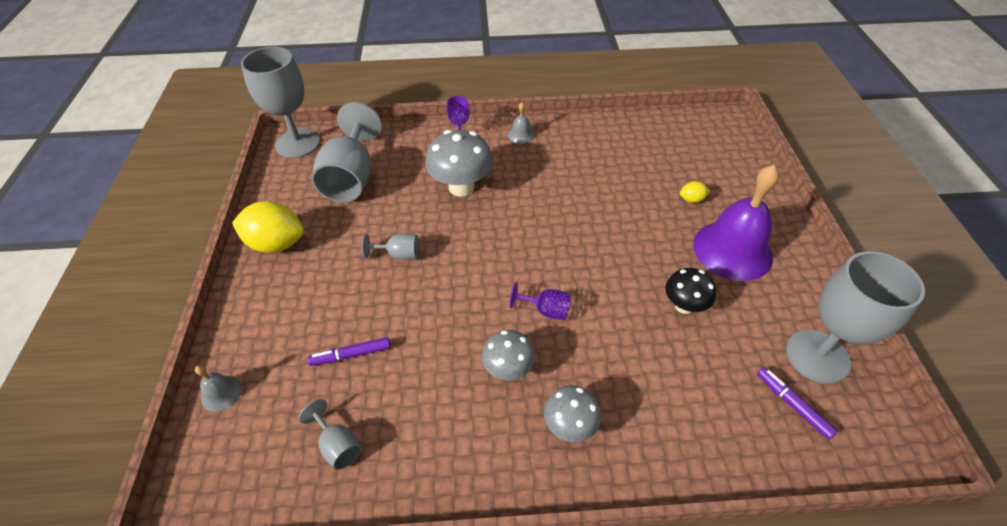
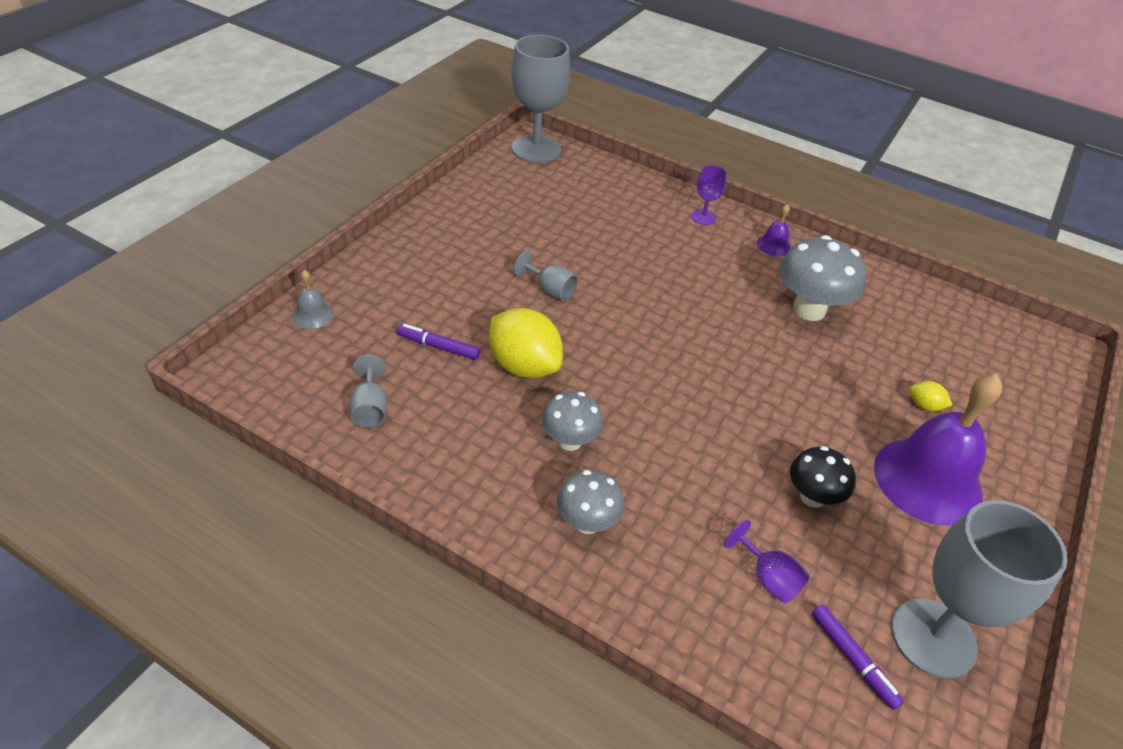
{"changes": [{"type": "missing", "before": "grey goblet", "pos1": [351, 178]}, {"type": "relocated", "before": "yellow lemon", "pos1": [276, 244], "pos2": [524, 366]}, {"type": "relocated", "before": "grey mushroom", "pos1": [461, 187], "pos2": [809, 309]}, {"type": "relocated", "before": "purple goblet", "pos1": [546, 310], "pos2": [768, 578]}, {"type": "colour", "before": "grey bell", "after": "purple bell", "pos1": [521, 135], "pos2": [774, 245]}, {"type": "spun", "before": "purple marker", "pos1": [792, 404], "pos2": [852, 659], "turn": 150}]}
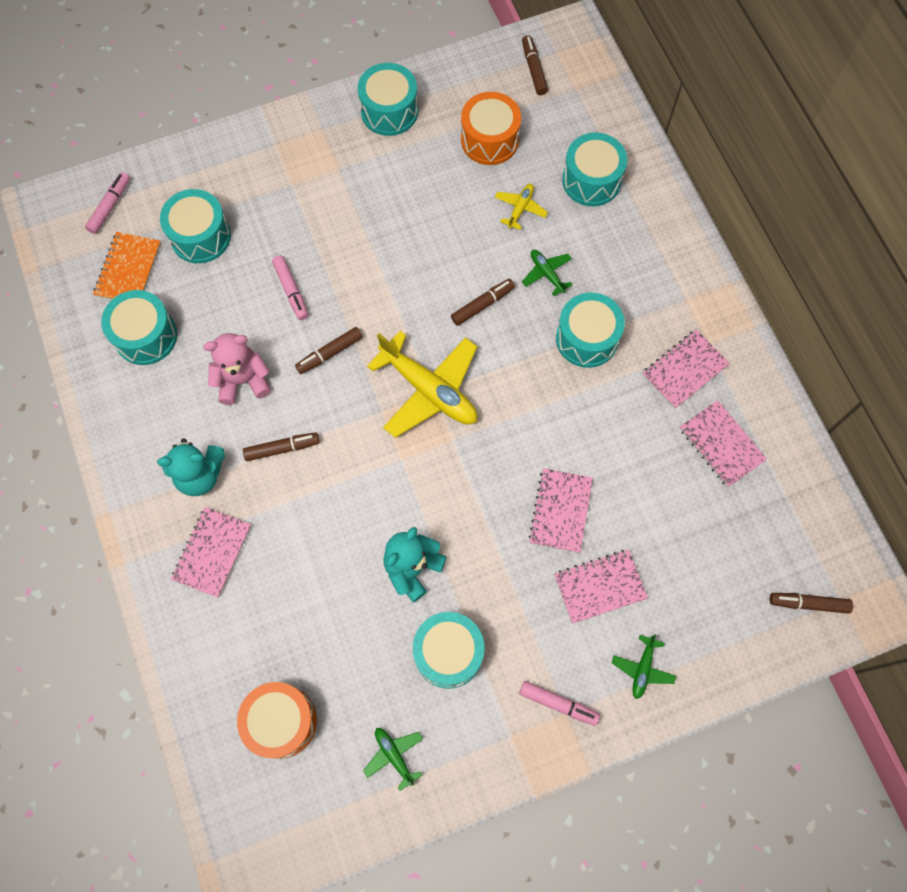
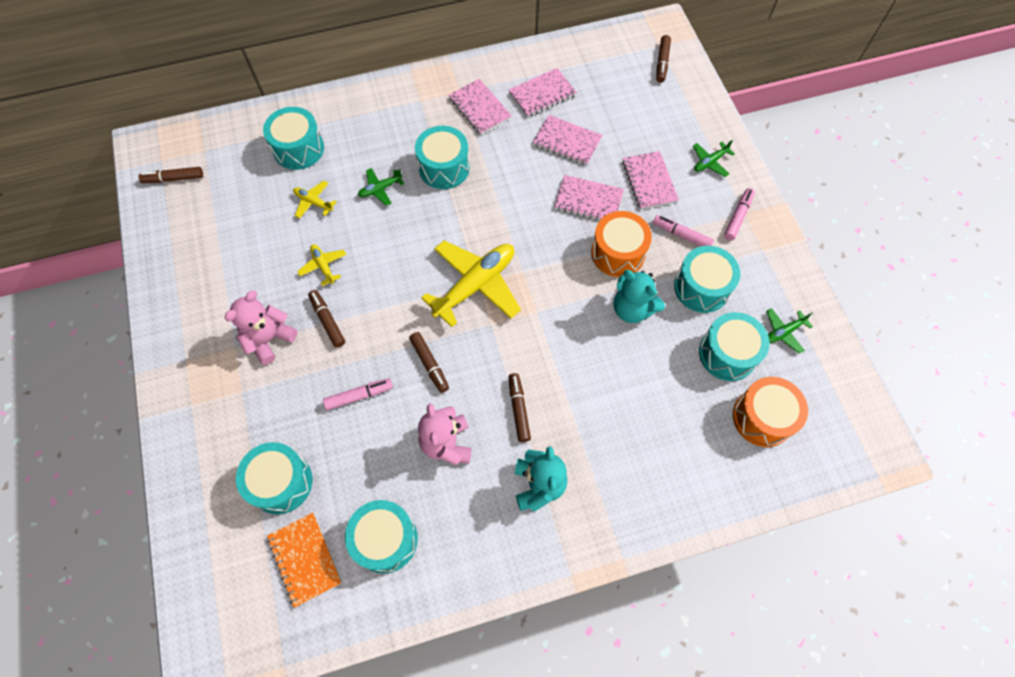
{"changes": [{"type": "appeared", "after": "pink teddy bear", "pos2": [269, 339]}, {"type": "appeared", "after": "yellow plane", "pos2": [323, 266]}, {"type": "relocated", "before": "pink marker", "pos1": [110, 206], "pos2": [681, 235]}, {"type": "relocated", "before": "pink notebook", "pos1": [212, 552], "pos2": [567, 141]}, {"type": "relocated", "before": "turquoise drum", "pos1": [389, 111], "pos2": [727, 354]}, {"type": "relocated", "before": "brown marker", "pos1": [483, 305], "pos2": [327, 321]}, {"type": "relocated", "before": "orange drum", "pos1": [489, 140], "pos2": [618, 253]}, {"type": "spun", "before": "orange notebook", "pos1": [128, 269], "pos2": [305, 559], "turn": 45}, {"type": "spun", "before": "green plane", "pos1": [642, 669], "pos2": [710, 162], "turn": 120}]}
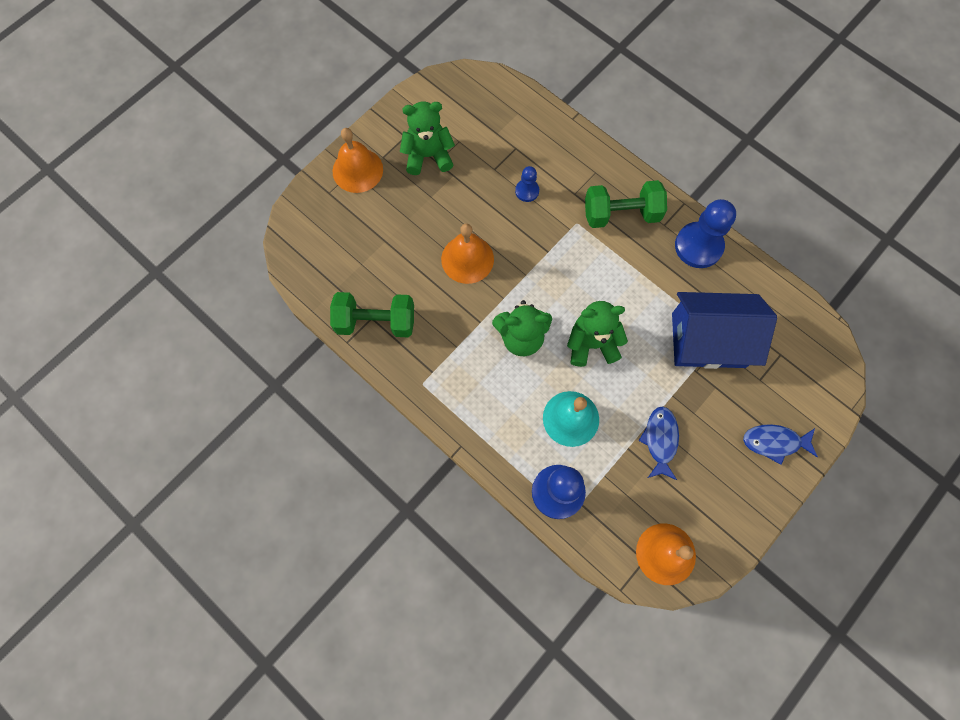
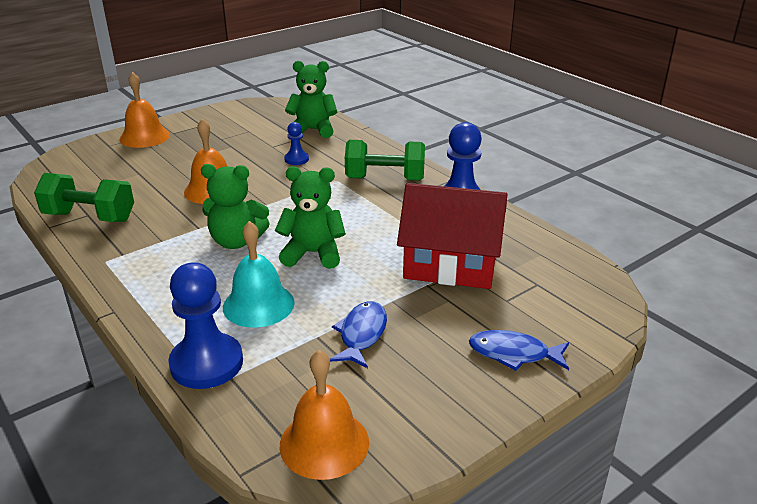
{"changes": [{"type": "relocated", "before": "green teddy bear", "pos1": [428, 156], "pos2": [313, 130]}, {"type": "colour", "before": "blue house", "after": "red house", "pos1": [708, 340], "pos2": [450, 265]}]}
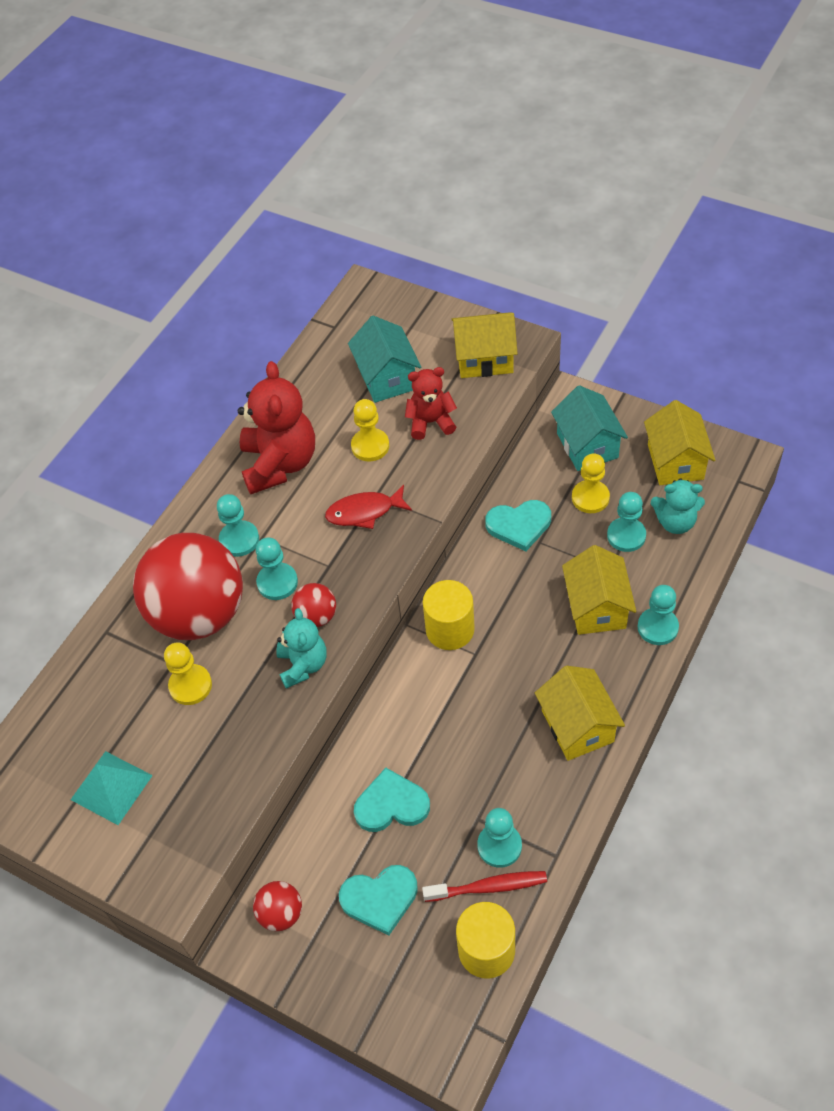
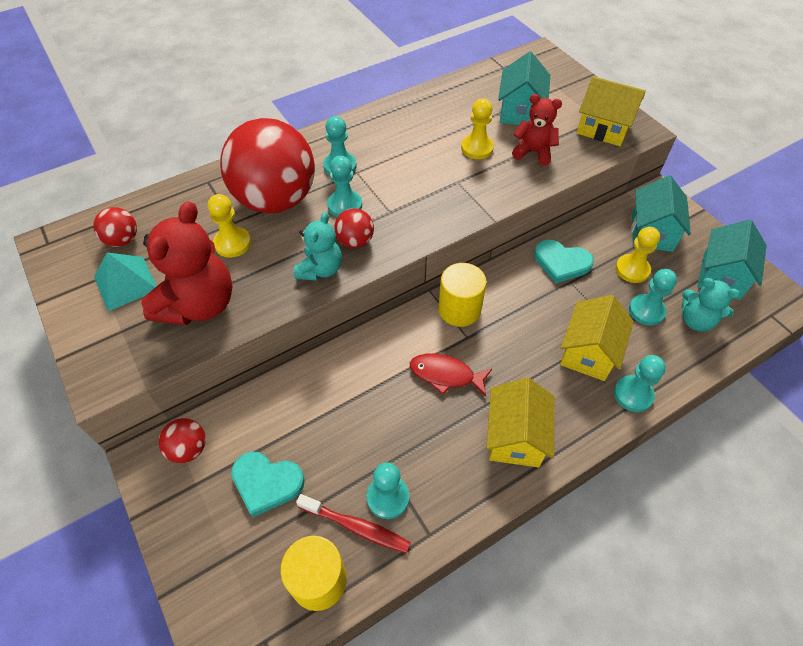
{"changes": [{"type": "missing", "before": "turquoise heart", "pos1": [391, 804]}, {"type": "appeared", "after": "red ball", "pos2": [123, 240]}, {"type": "relocated", "before": "red teddy bear", "pos1": [280, 464], "pos2": [199, 305]}, {"type": "relocated", "before": "red fish", "pos1": [364, 512], "pos2": [445, 375]}, {"type": "colour", "before": "yellow house", "after": "turquoise house", "pos1": [675, 462], "pos2": [721, 276]}]}
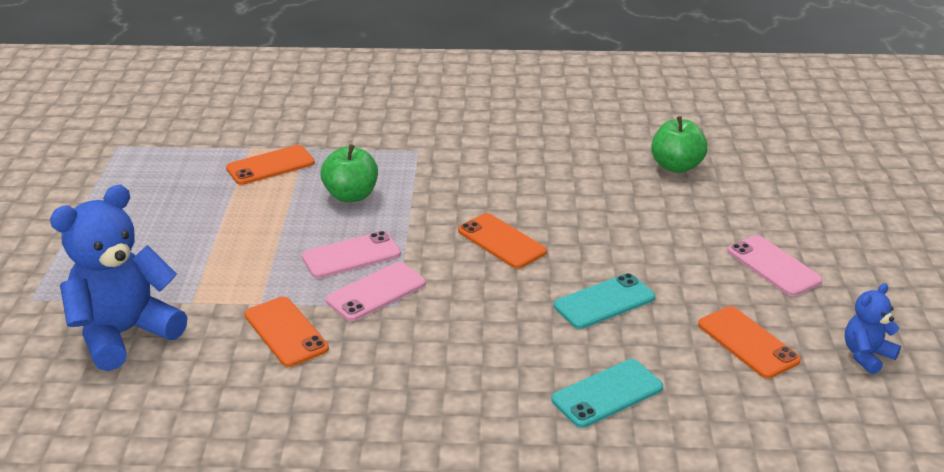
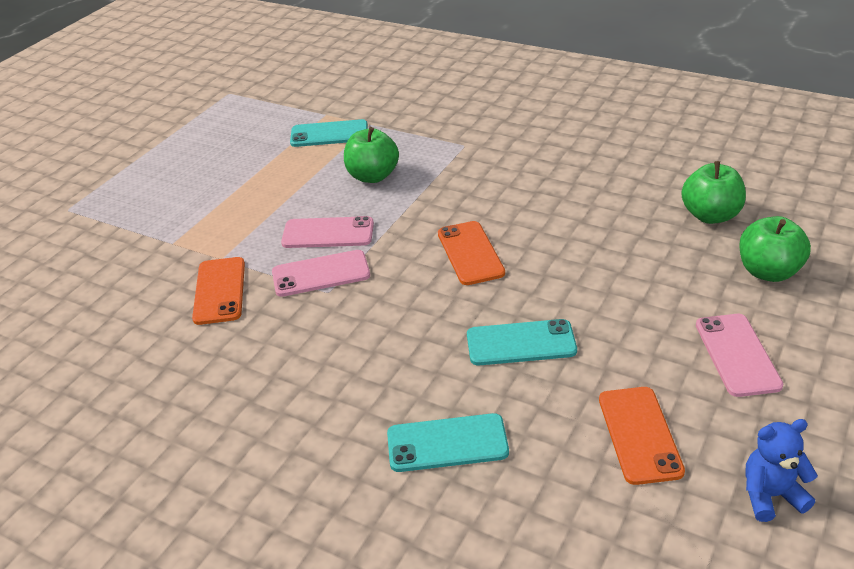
{"changes": [{"type": "missing", "before": "blue teddy bear", "pos1": [124, 334]}, {"type": "appeared", "after": "green apple", "pos2": [768, 272]}, {"type": "colour", "before": "orange phone", "after": "turquoise phone", "pos1": [270, 166], "pos2": [329, 134]}]}
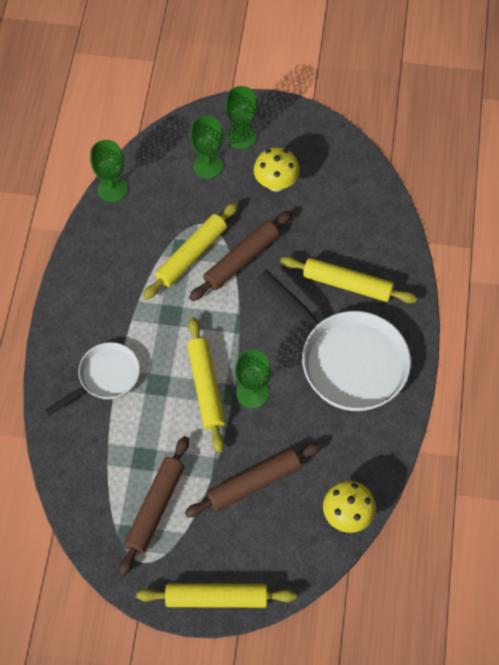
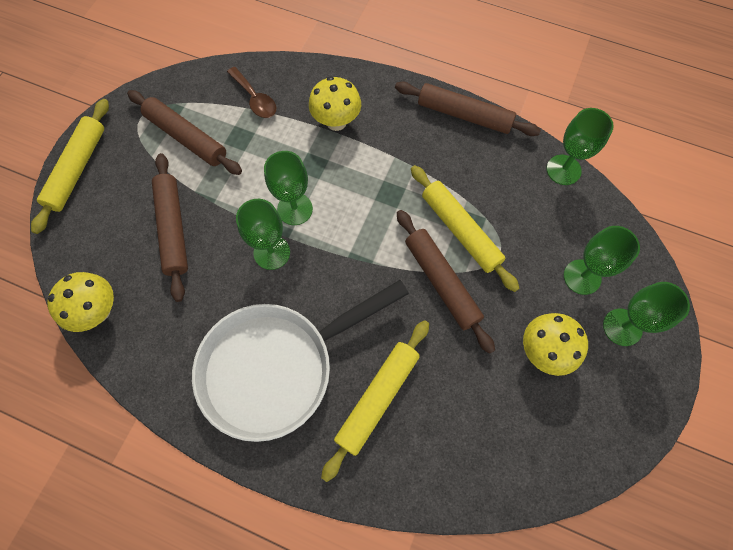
{"changes": [{"type": "appeared", "after": "brown spoon", "pos2": [255, 99]}, {"type": "appeared", "after": "brown rolling pin", "pos2": [464, 115]}, {"type": "exchanged", "before": "white pan", "after": "yellow mushroom", "pos1": [105, 377], "pos2": [336, 122]}, {"type": "exchanged", "before": "yellow rolling pin", "after": "green goblet", "pos1": [206, 387], "pos2": [295, 209]}]}
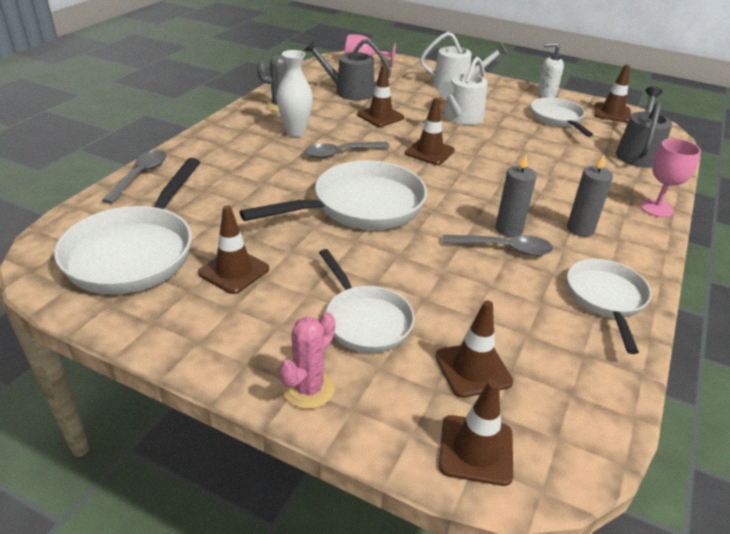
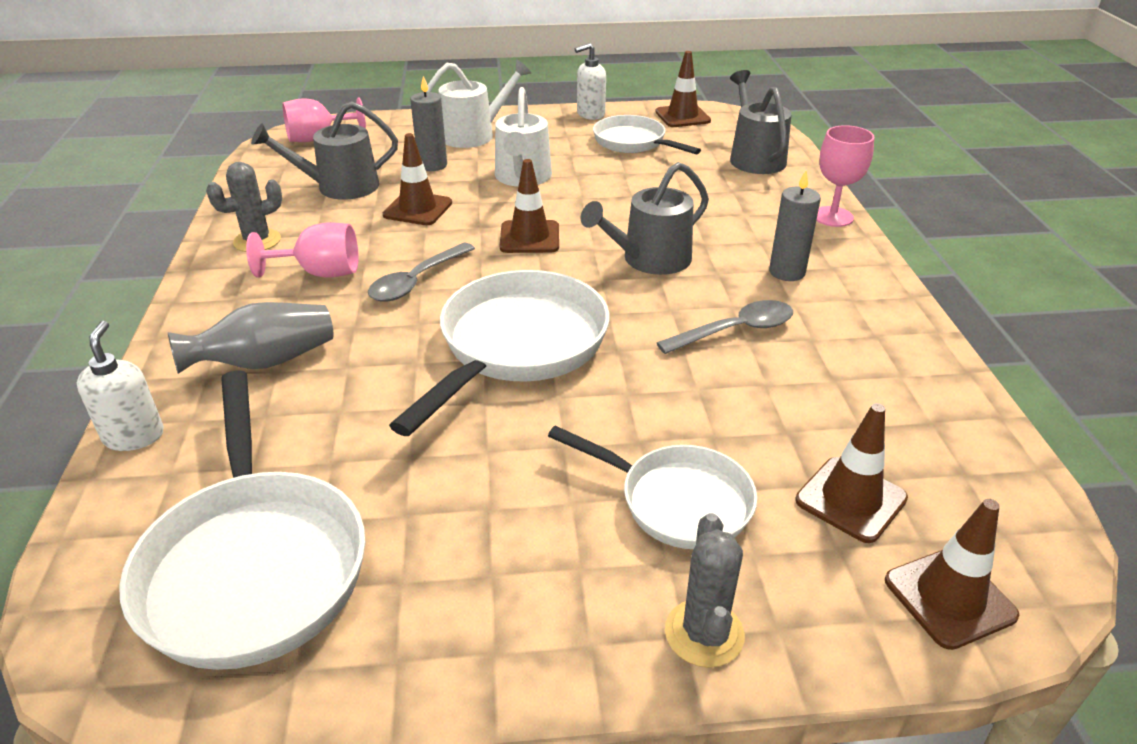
{"changes": [{"type": "missing", "before": "brown traffic cone", "pos1": [234, 271]}, {"type": "missing", "before": "white pan", "pos1": [606, 299]}, {"type": "appeared", "after": "grey vase", "pos2": [265, 362]}, {"type": "appeared", "after": "grey watering can", "pos2": [650, 260]}, {"type": "relocated", "before": "grey candle", "pos1": [508, 229], "pos2": [432, 165]}, {"type": "exchanged", "before": "grey spoon", "after": "white soap dispenser", "pos1": [140, 176], "pos2": [134, 436]}, {"type": "exchanged", "before": "white vase", "after": "pink goblet", "pos1": [295, 132], "pos2": [320, 273]}, {"type": "colour", "before": "pink cactus", "after": "grey cactus", "pos1": [308, 389], "pos2": [704, 633]}]}
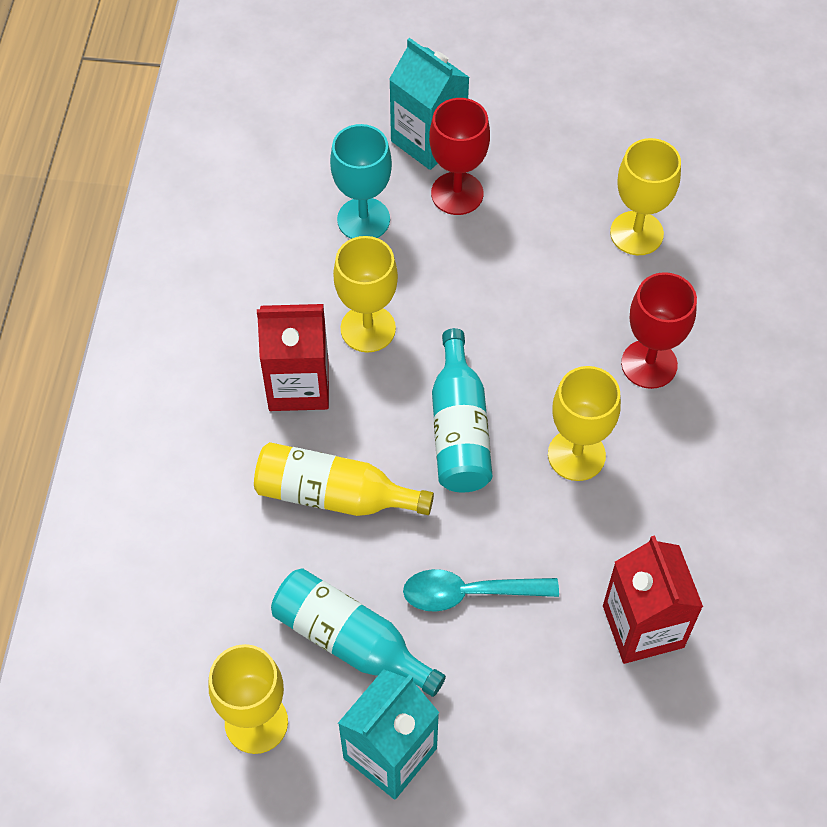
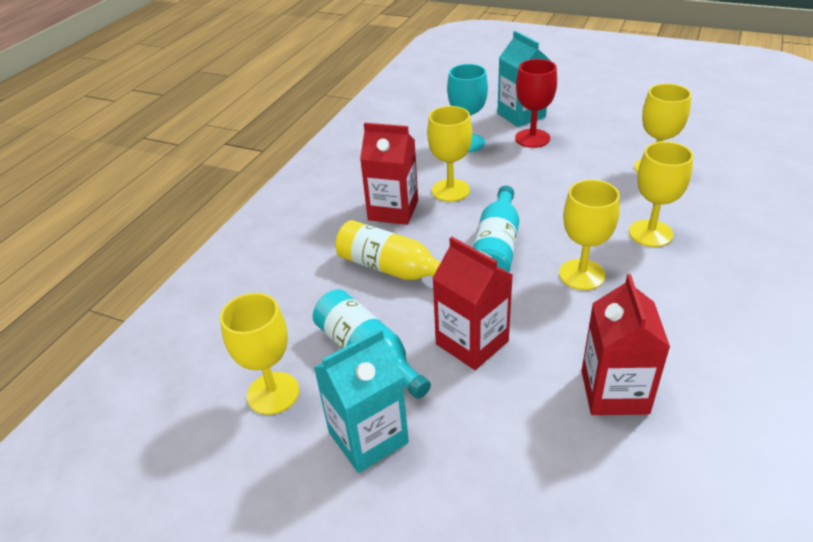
{"changes": [{"type": "exchanged", "before": "turquoise spoon", "after": "red carton", "pos1": [469, 593], "pos2": [472, 342]}, {"type": "colour", "before": "red goblet", "after": "yellow goblet", "pos1": [649, 364], "pos2": [650, 233]}]}
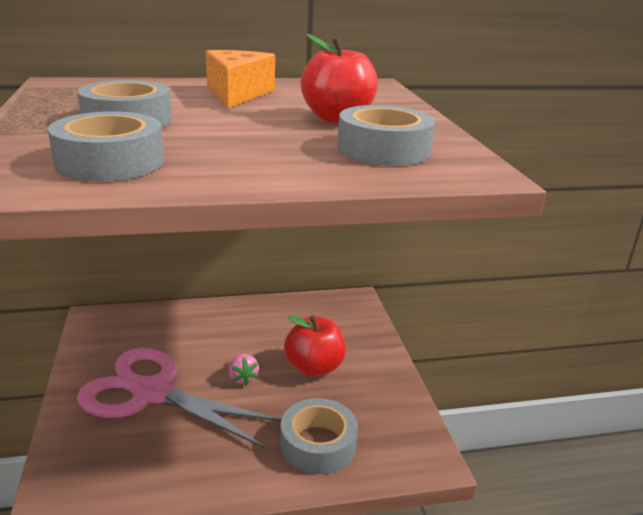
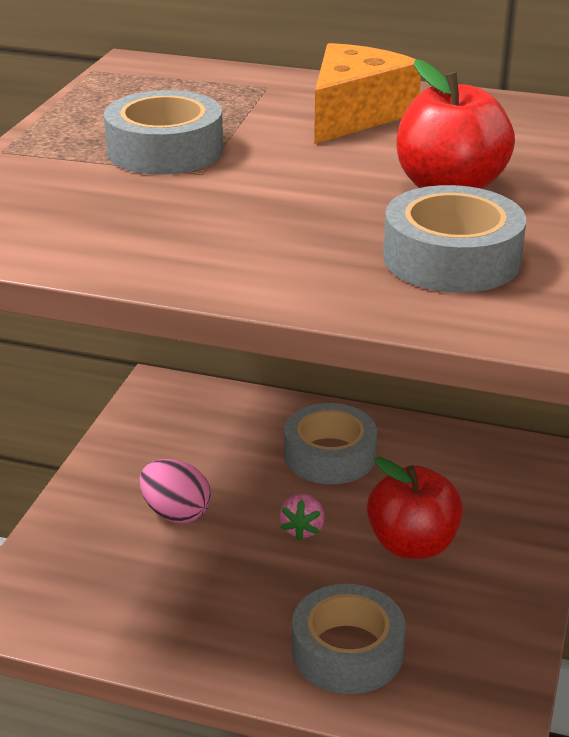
{"changes": [{"type": "relocated", "before": "grey tape", "pos1": [110, 162], "pos2": [329, 455]}, {"type": "exchanged", "before": "pink scissors", "after": "pink egg", "pos1": [152, 393], "pos2": [176, 513]}]}
